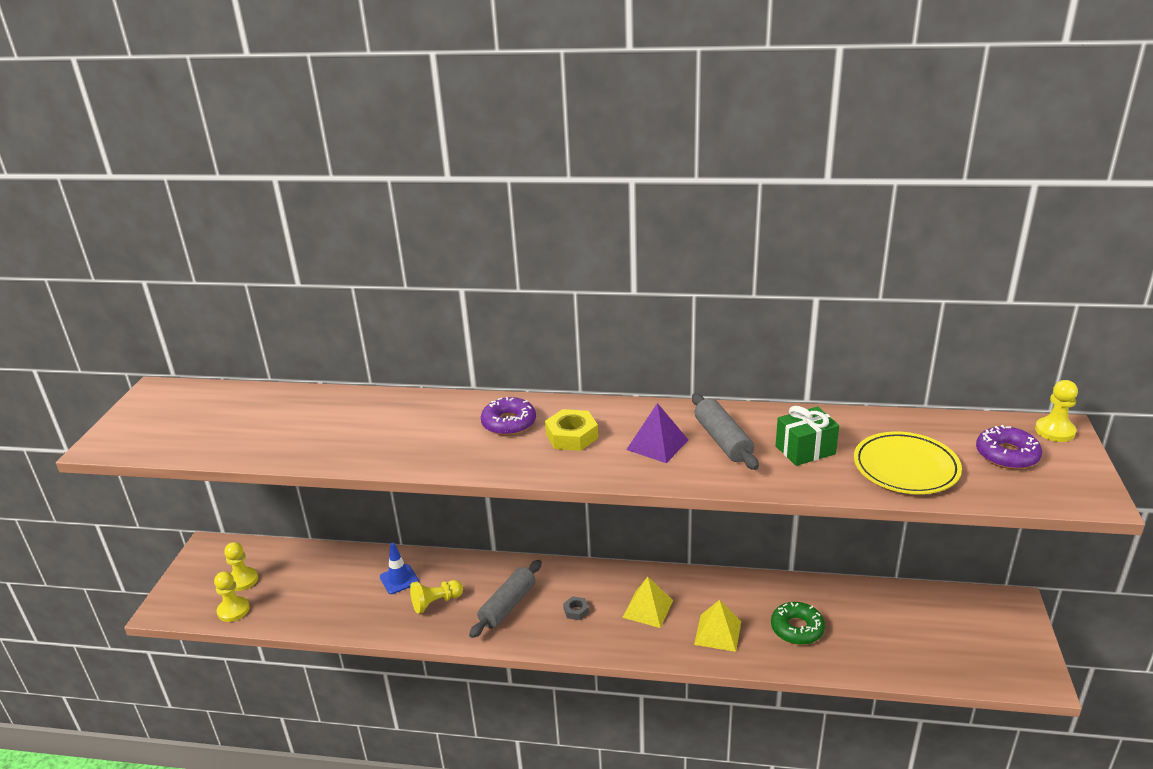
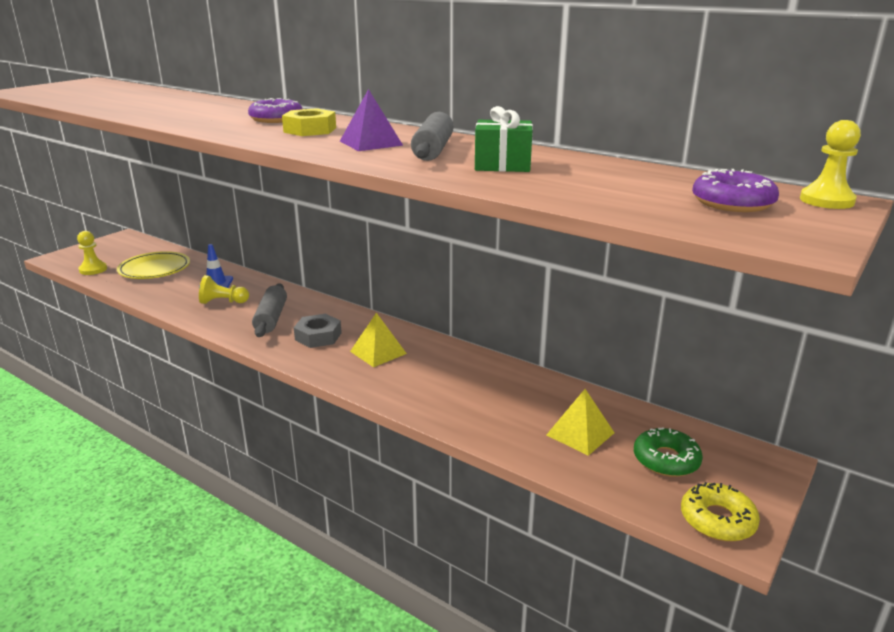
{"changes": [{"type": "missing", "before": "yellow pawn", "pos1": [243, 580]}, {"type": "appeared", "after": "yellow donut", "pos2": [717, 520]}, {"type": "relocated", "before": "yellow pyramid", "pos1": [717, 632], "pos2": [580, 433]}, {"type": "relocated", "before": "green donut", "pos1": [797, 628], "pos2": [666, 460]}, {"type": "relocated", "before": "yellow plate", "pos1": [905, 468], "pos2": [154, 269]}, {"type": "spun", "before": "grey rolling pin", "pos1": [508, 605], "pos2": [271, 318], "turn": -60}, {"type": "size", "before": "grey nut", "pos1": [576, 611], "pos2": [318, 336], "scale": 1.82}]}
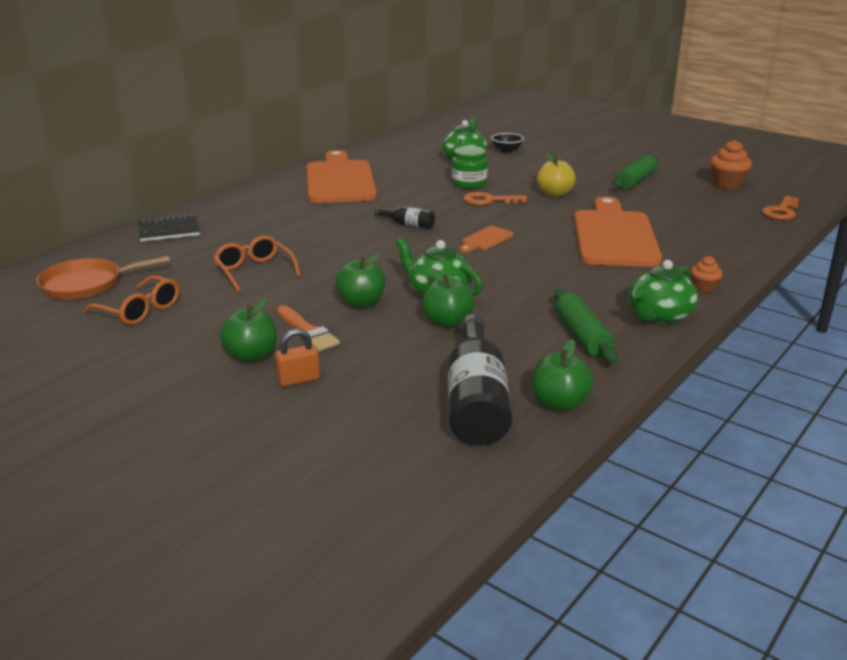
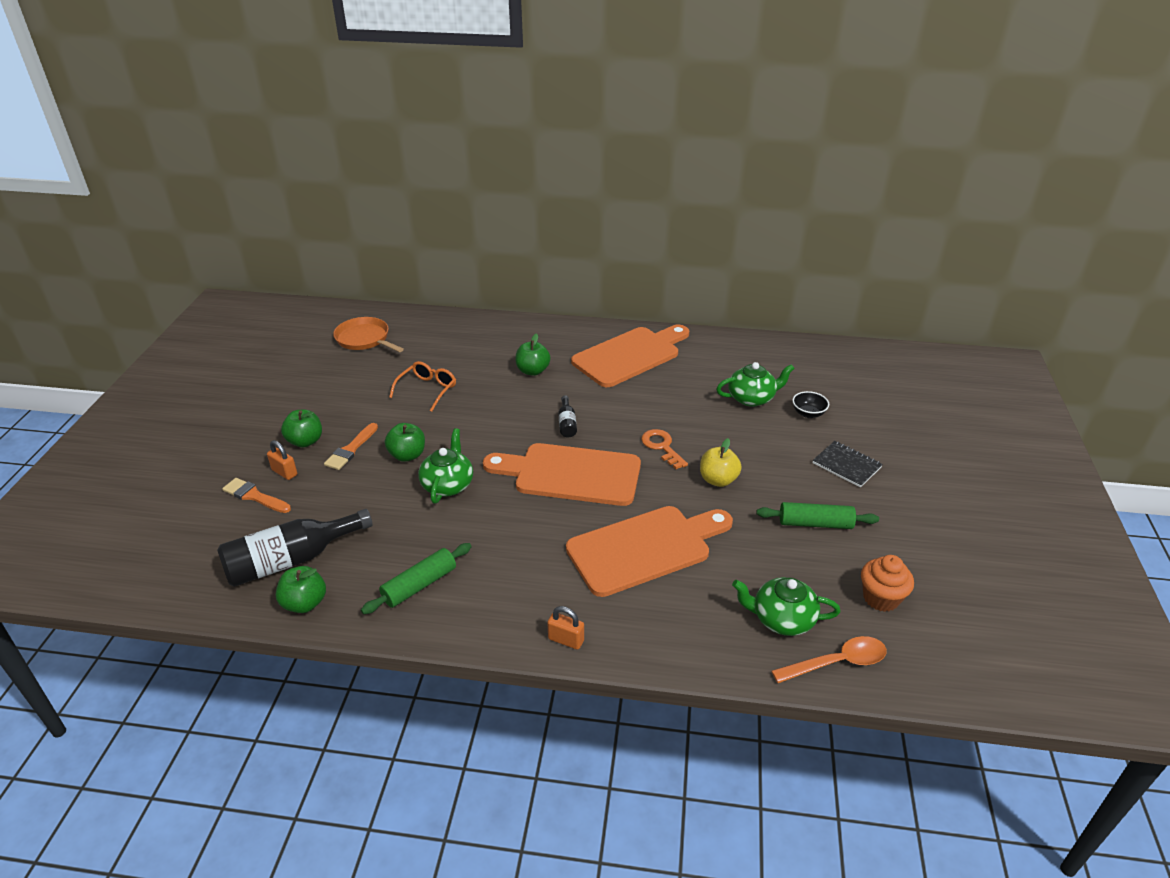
{"changes": [{"type": "missing", "before": "orange glasses", "pos1": [139, 310]}, {"type": "missing", "before": "green jar", "pos1": [469, 183]}, {"type": "appeared", "after": "orange brush", "pos2": [254, 496]}, {"type": "relocated", "before": "black notebook", "pos1": [169, 230], "pos2": [846, 465]}, {"type": "relocated", "before": "green apple", "pos1": [447, 322], "pos2": [533, 371]}, {"type": "relocated", "before": "green teapot", "pos1": [659, 316], "pos2": [781, 619]}, {"type": "exchanged", "before": "orange cupcake", "after": "orange padlock", "pos1": [703, 288], "pos2": [566, 640]}, {"type": "exchanged", "before": "orange key", "after": "orange spoon", "pos1": [781, 211], "pos2": [836, 662]}, {"type": "size", "before": "orange cutting board", "pos1": [485, 239], "pos2": [571, 474], "scale": 2.46}]}
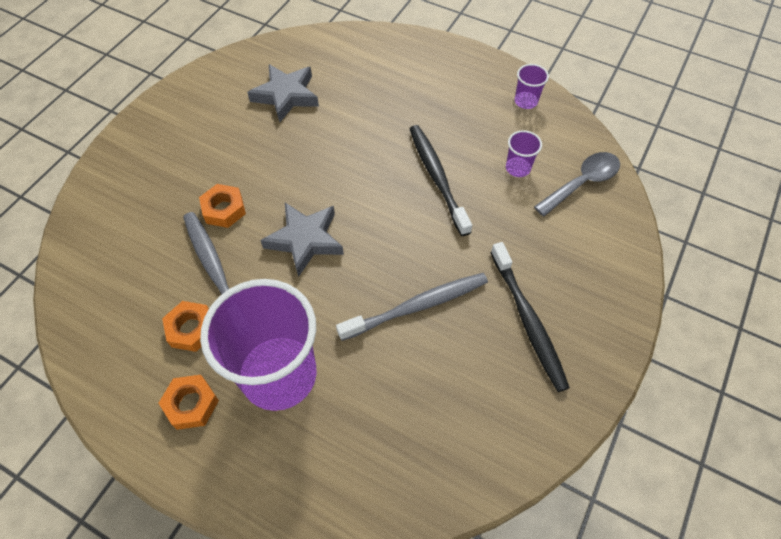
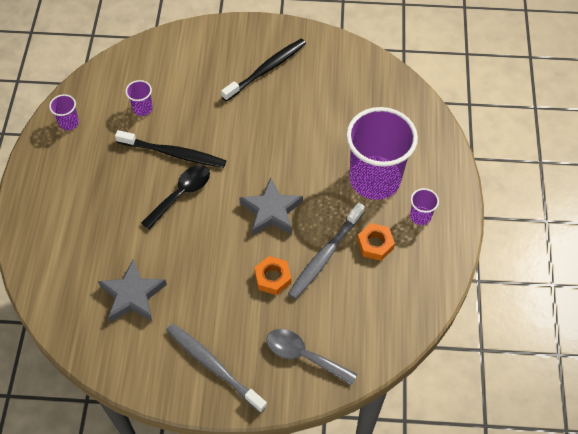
{"changes": [{"type": "appeared", "after": "black spoon", "pos2": [181, 194]}, {"type": "relocated", "before": "grey toothbrush", "pos1": [418, 306], "pos2": [213, 365]}, {"type": "relocated", "before": "grey spoon", "pos1": [582, 183], "pos2": [304, 356]}, {"type": "exchanged", "before": "orange nut", "after": "purple cup", "pos1": [191, 404], "pos2": [420, 216]}, {"type": "spun", "before": "black toothbrush", "pos1": [437, 177], "pos2": [174, 153], "turn": -120}]}
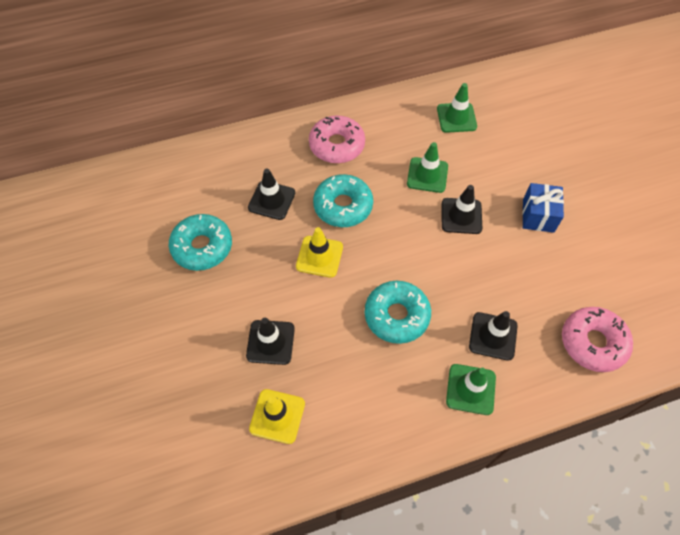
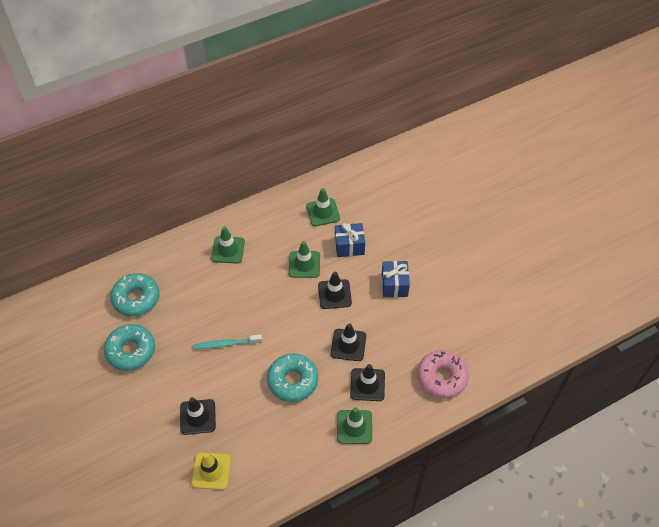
{"changes": [{"type": "appeared", "after": "blue gift", "pos2": [349, 246]}, {"type": "relocated", "before": "black traffic cone", "pos1": [271, 200], "pos2": [348, 345]}, {"type": "relocated", "before": "turquoise donut", "pos1": [343, 206], "pos2": [136, 298]}, {"type": "exchanged", "before": "yellow traffic cone", "after": "turquoise toothbrush", "pos1": [319, 256], "pos2": [226, 344]}, {"type": "exchanged", "before": "pink donut", "after": "green traffic cone", "pos1": [337, 145], "pos2": [228, 250]}]}
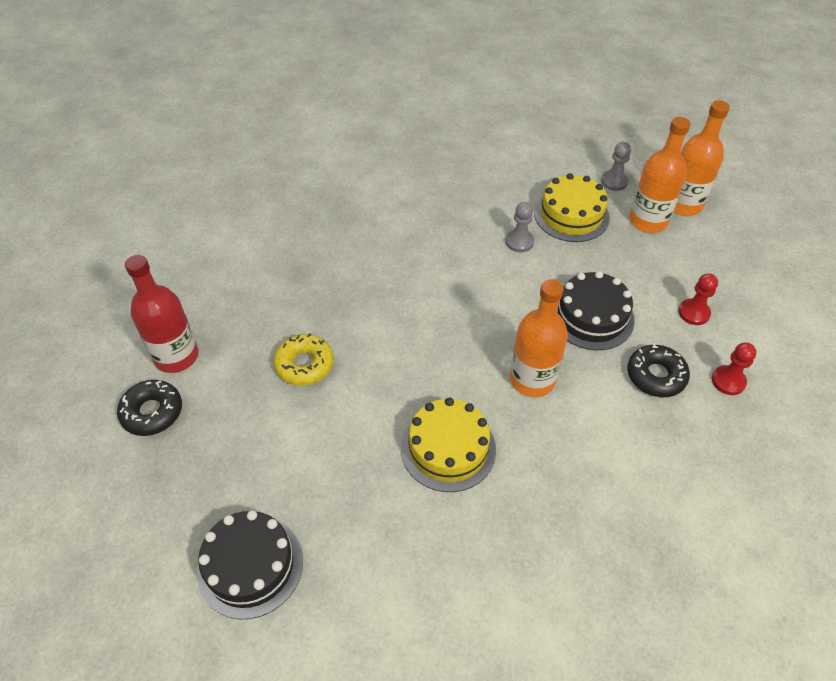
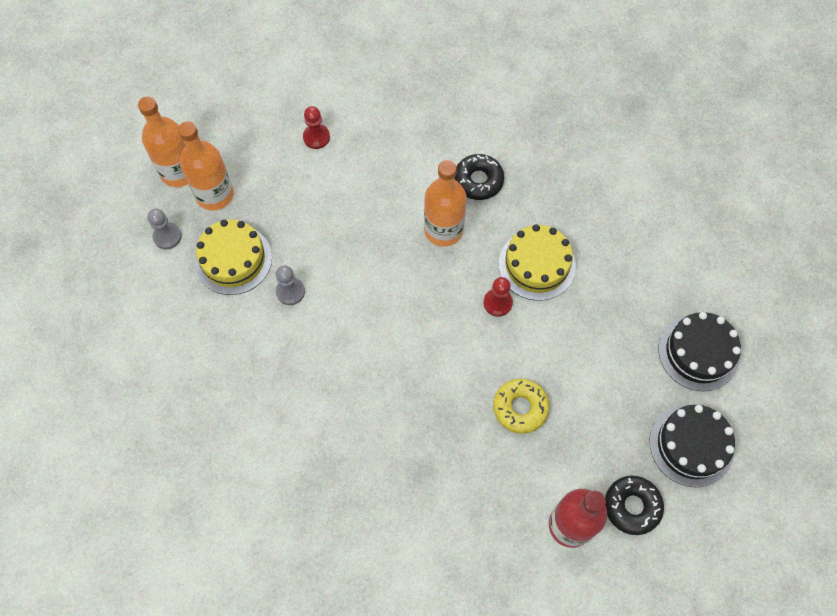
{"changes": [{"type": "relocated", "before": "black cake", "pos1": [591, 316], "pos2": [691, 445]}, {"type": "relocated", "before": "black donut", "pos1": [656, 376], "pos2": [478, 181]}, {"type": "relocated", "before": "red pawn", "pos1": [728, 381], "pos2": [497, 303]}]}
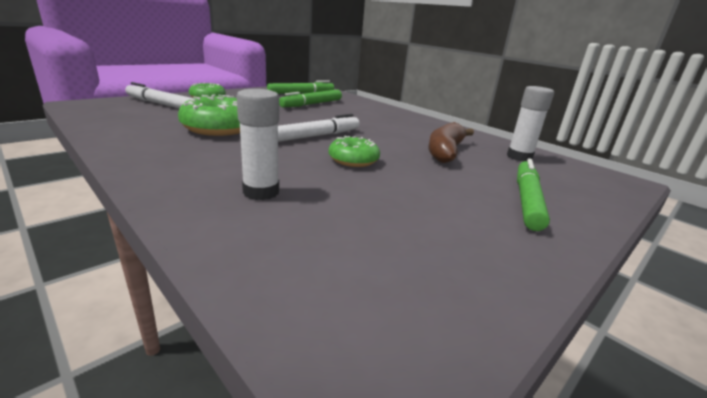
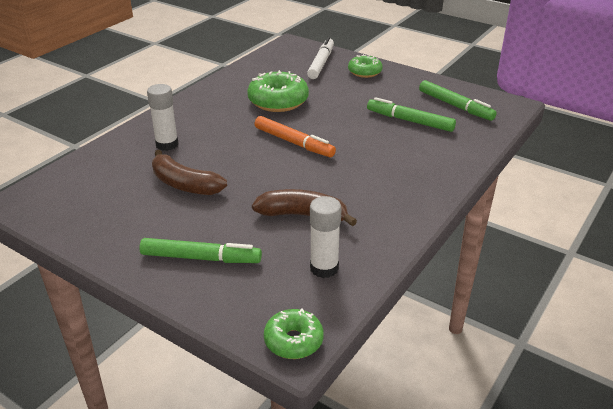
{"changes": [{"type": "appeared", "after": "brown banana", "pos2": [184, 184]}, {"type": "relocated", "before": "green donut", "pos1": [353, 160], "pos2": [293, 341]}, {"type": "colour", "before": "white marker", "after": "orange marker", "pos1": [316, 136], "pos2": [294, 143]}]}
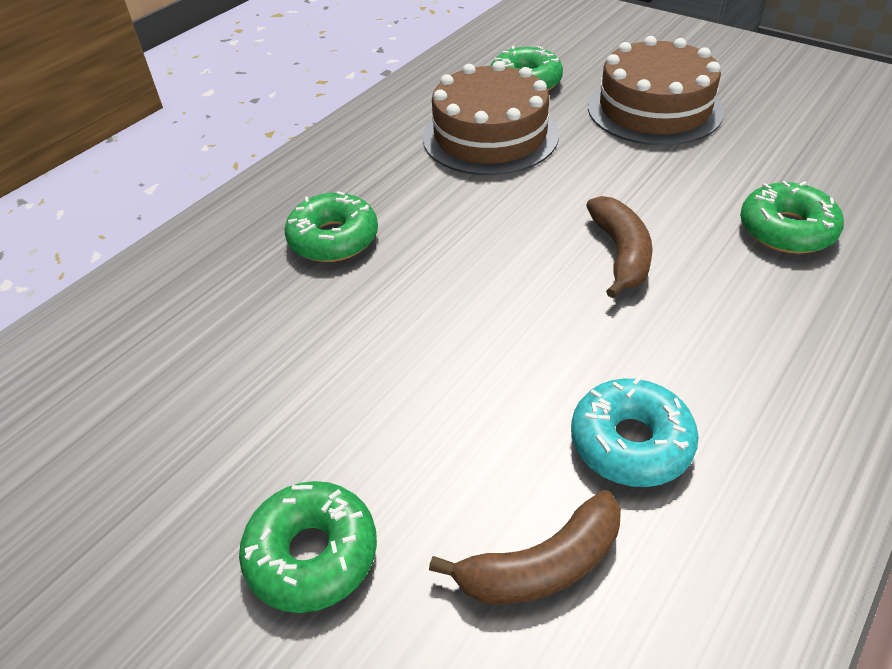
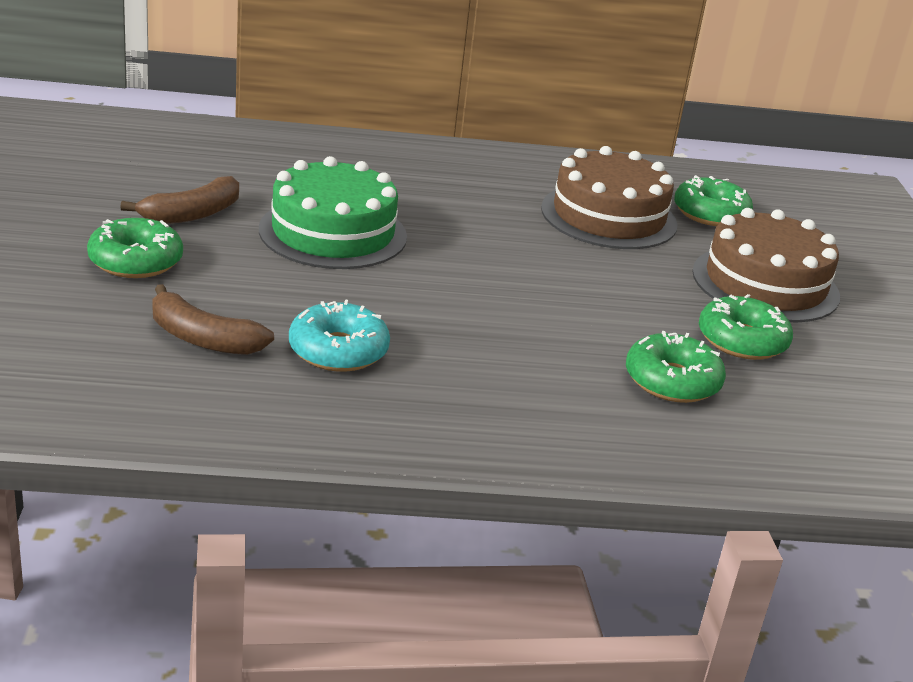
{"changes": [{"type": "appeared", "after": "green cake", "pos2": [333, 233]}, {"type": "relocated", "before": "green donut", "pos1": [333, 239], "pos2": [742, 340]}, {"type": "relocated", "before": "brown banana", "pos1": [621, 254], "pos2": [192, 214]}]}
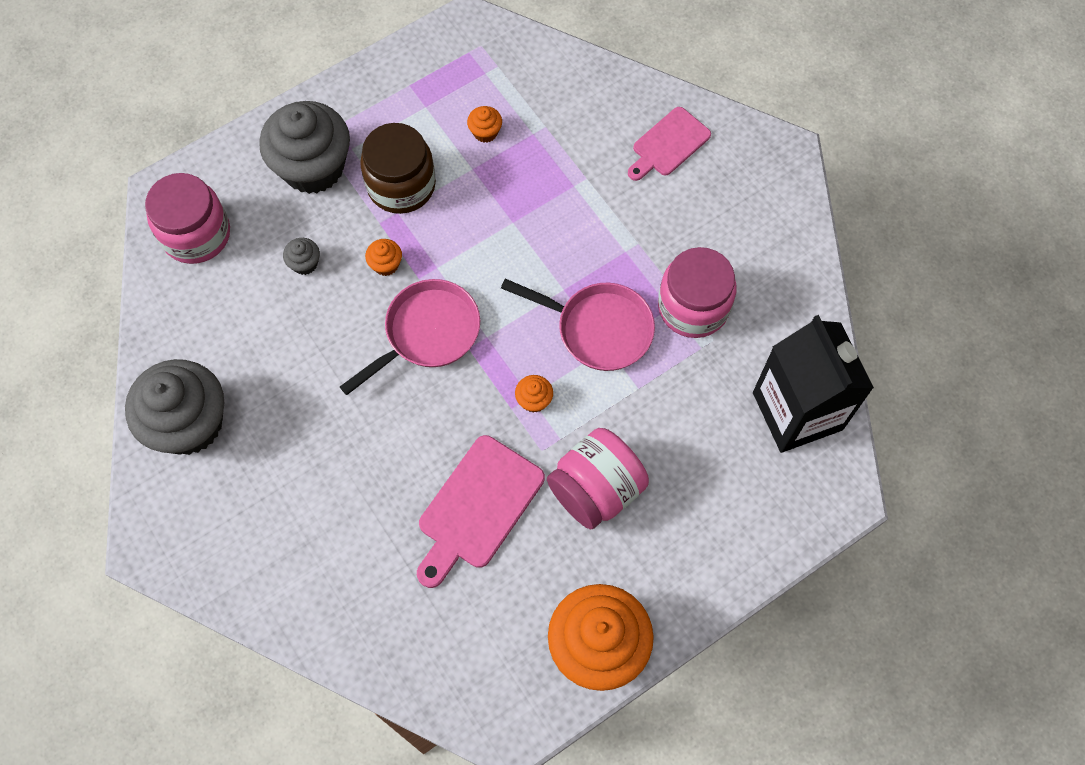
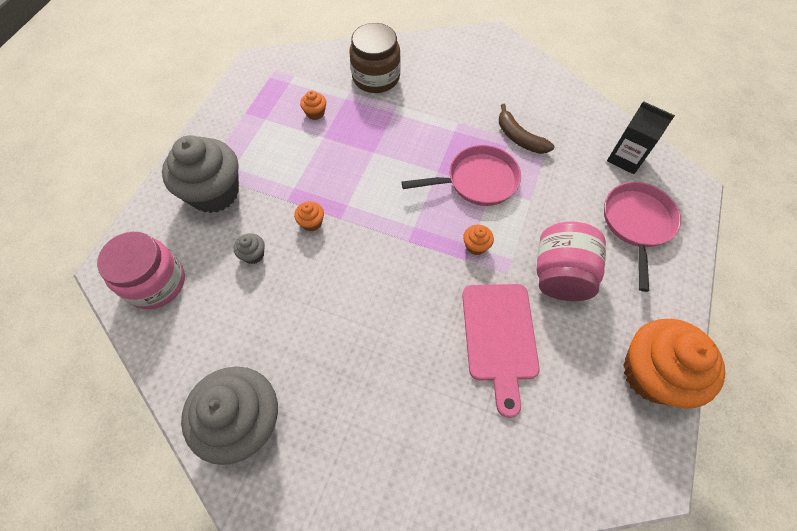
{"changes": [{"type": "missing", "before": "pink cutting board", "pos1": [668, 144]}, {"type": "relocated", "before": "pink pan", "pos1": [427, 333], "pos2": [637, 224]}, {"type": "relocated", "before": "brown jar", "pos1": [401, 185], "pos2": [376, 77]}, {"type": "exchanged", "before": "pink jar", "after": "brown banana", "pos1": [693, 307], "pos2": [519, 138]}, {"type": "size", "before": "black carton", "pos1": [797, 411], "pos2": [625, 158], "scale": 0.6}]}
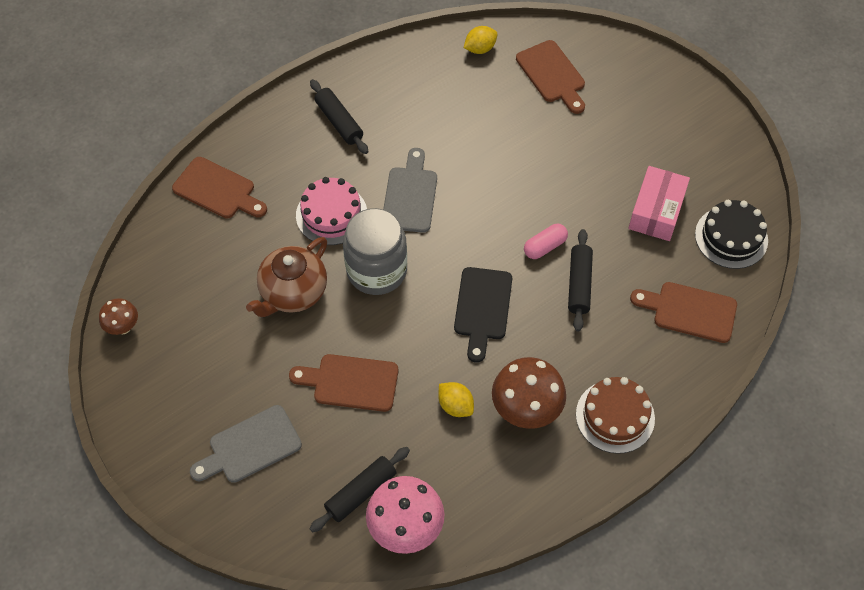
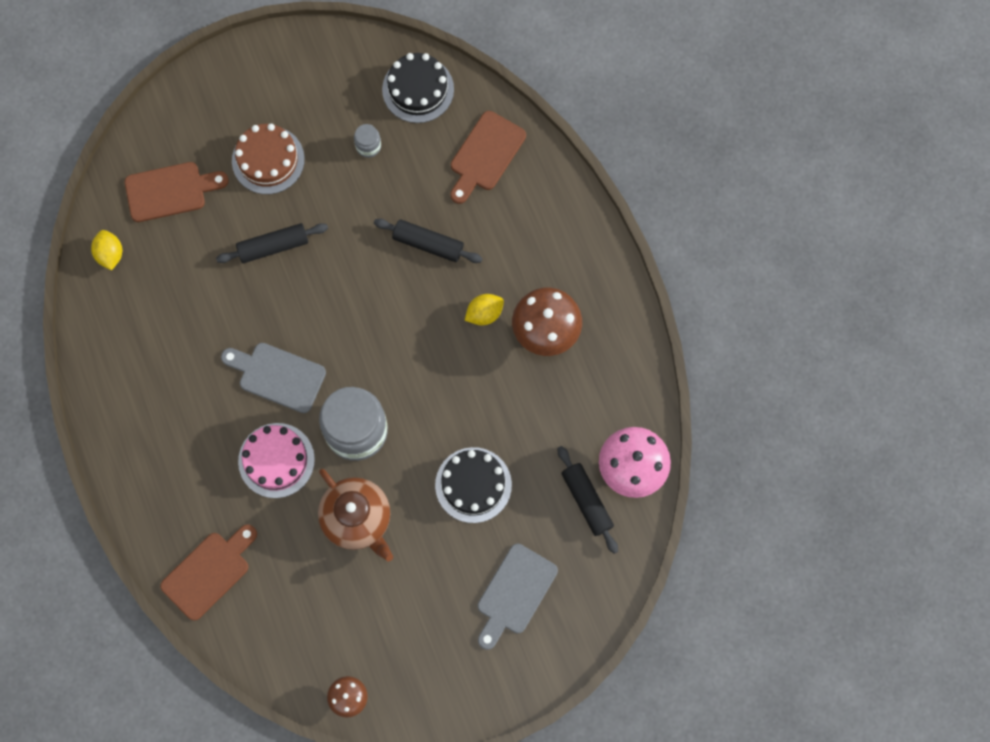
{"changes": [{"type": "missing", "before": "black cutting board", "pos1": [482, 308]}, {"type": "missing", "before": "pink capsule", "pos1": [545, 246]}, {"type": "relocated", "before": "black rolling pin", "pos1": [339, 122], "pos2": [273, 246]}, {"type": "relocated", "before": "yellow lemon", "pos1": [455, 406], "pos2": [484, 313]}, {"type": "relocated", "before": "brown cake", "pos1": [615, 416], "pos2": [268, 160]}, {"type": "exchanged", "before": "brown cutting board", "after": "black cake", "pos1": [350, 382], "pos2": [473, 485]}, {"type": "exchanged", "before": "pink box", "after": "grey jar", "pos1": [656, 211], "pos2": [368, 146]}, {"type": "spun", "before": "grey cutting board", "pos1": [250, 446], "pos2": [514, 593], "turn": 45}]}
